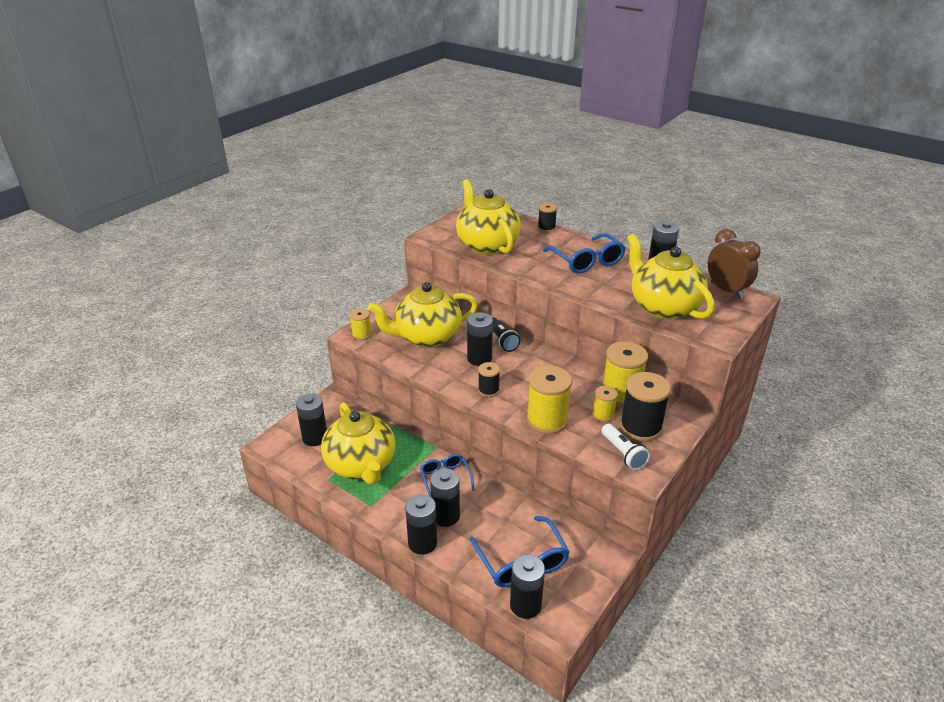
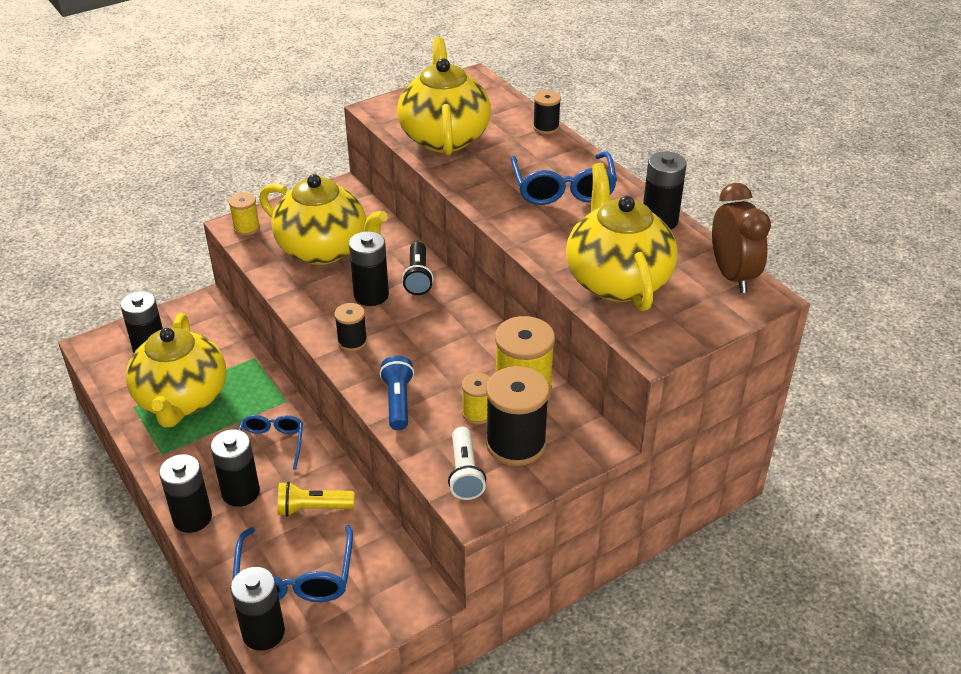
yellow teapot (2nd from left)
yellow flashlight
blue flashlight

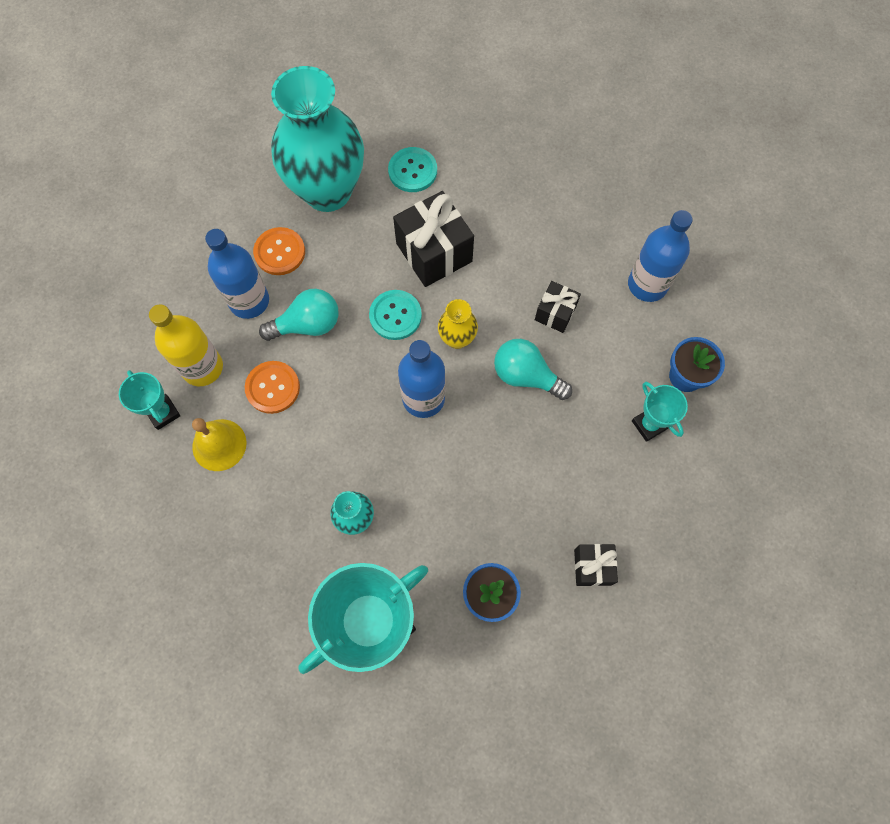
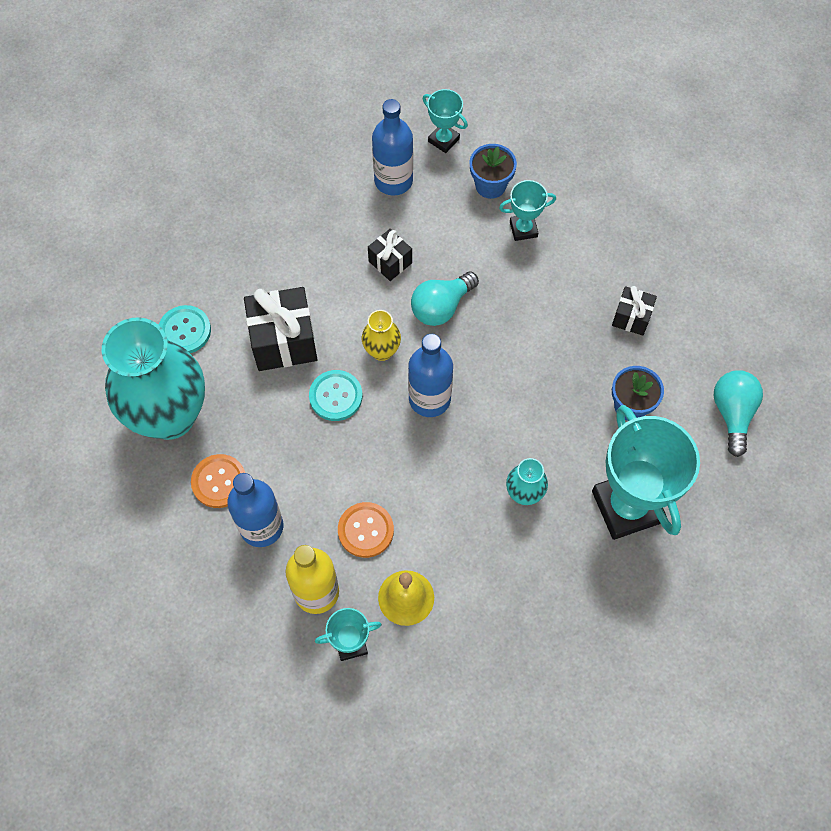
turquoise trophy (2nd from left)
turquoise light bulb (2nd from left)

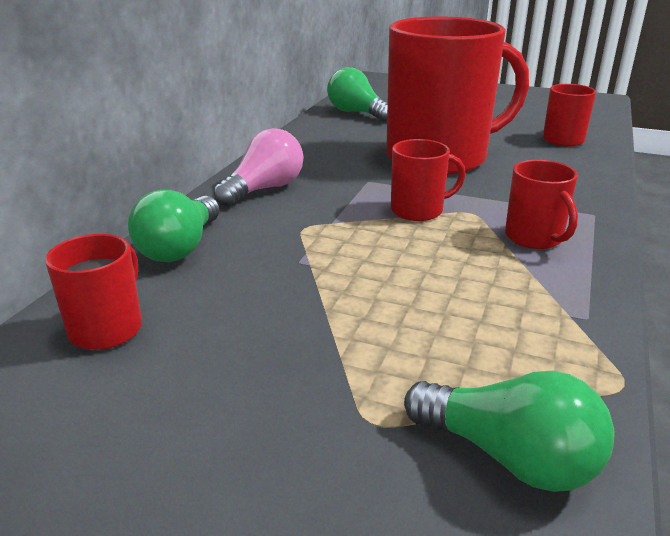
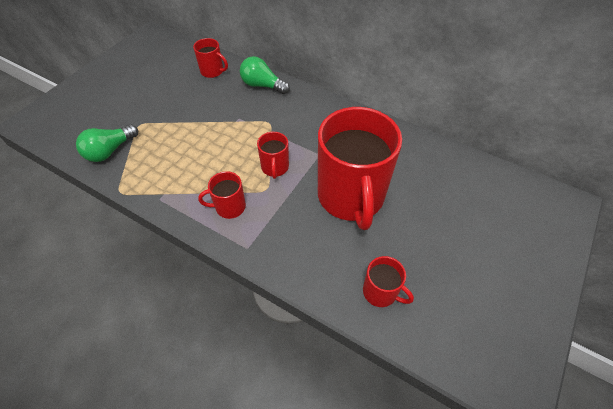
pink light bulb
green light bulb (2nd from left in the first image)

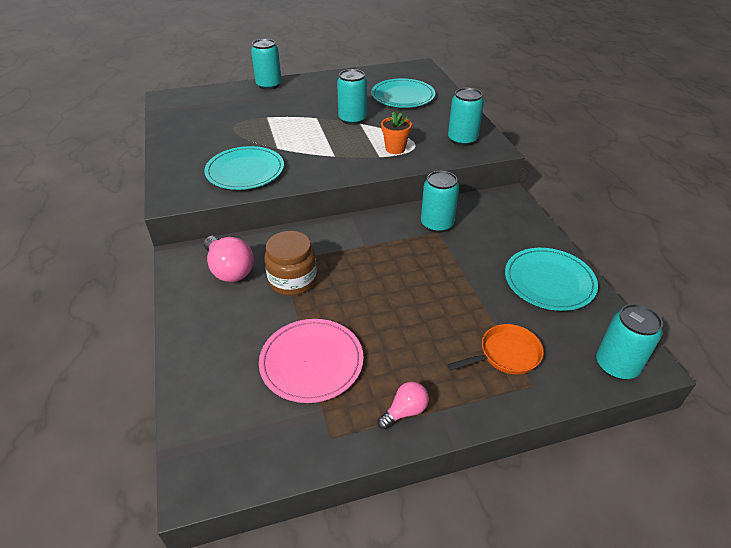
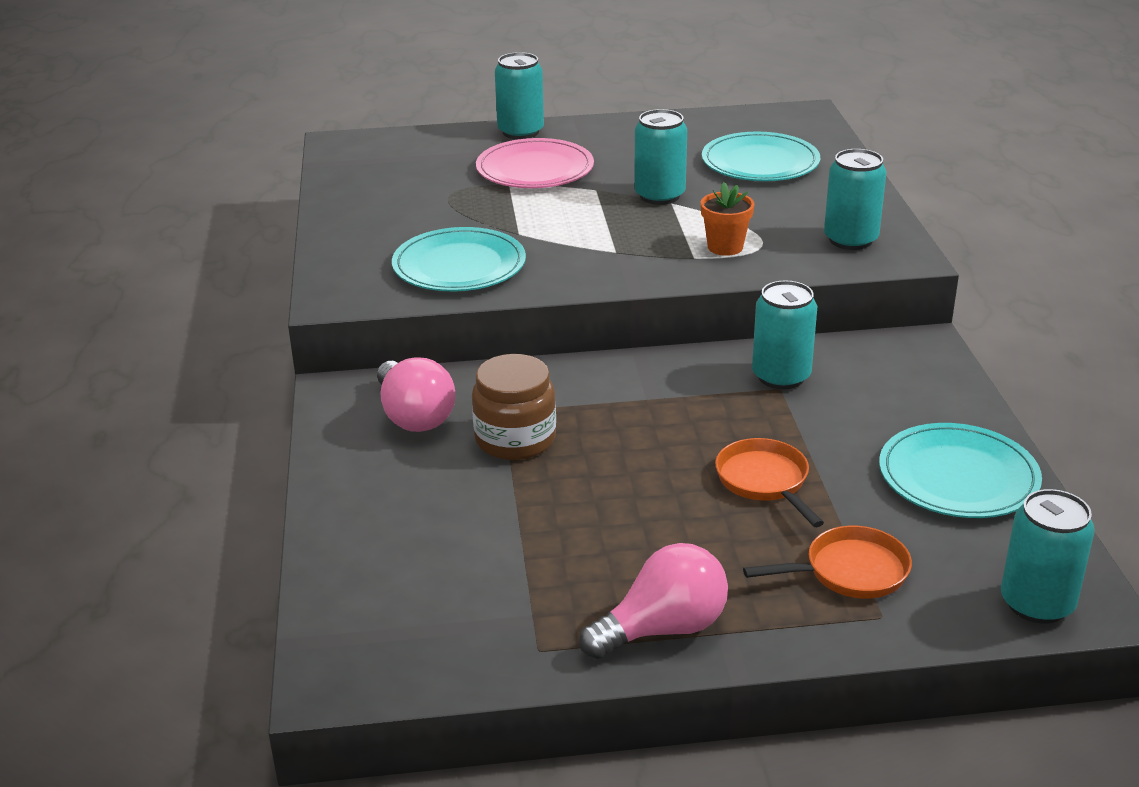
pink plate
pink light bulb (2nd from left)
orange pan (1st from left)

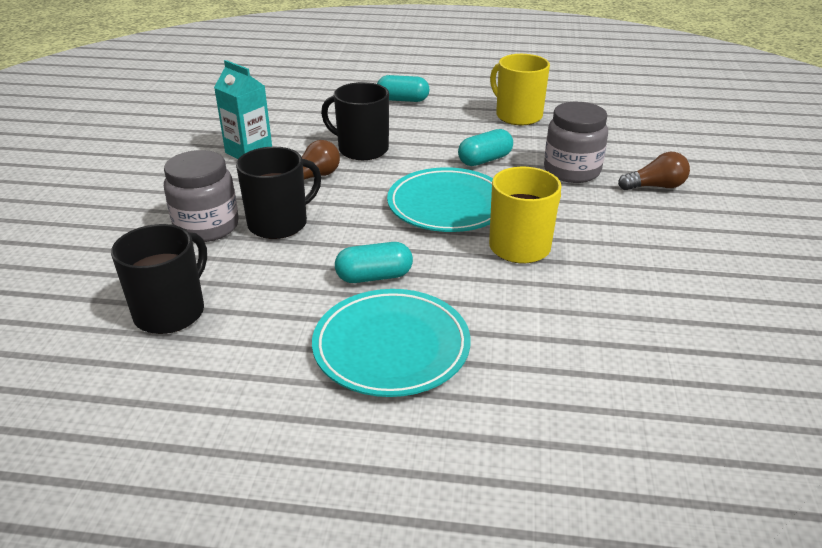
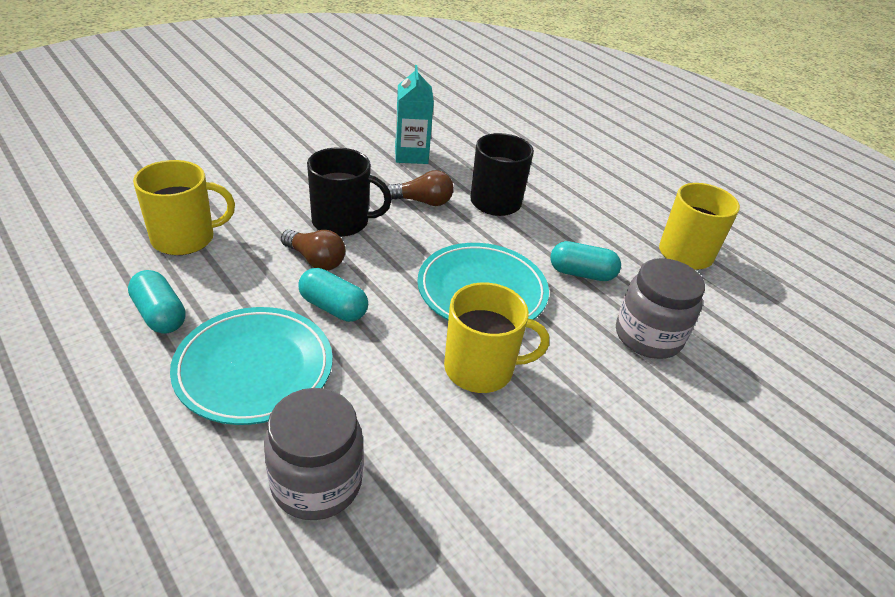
turquoise capsule (1st from left)
yellow mug (1st from left)
grey jar (1st from left)
brown light bulb (1st from left)

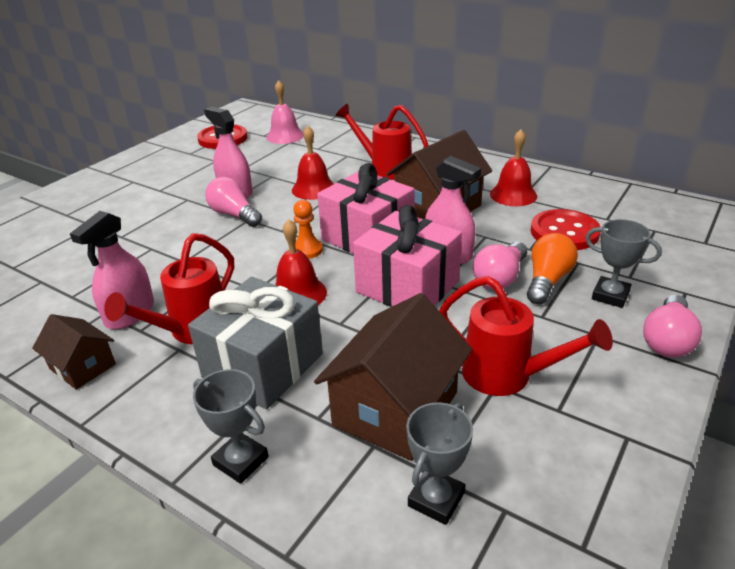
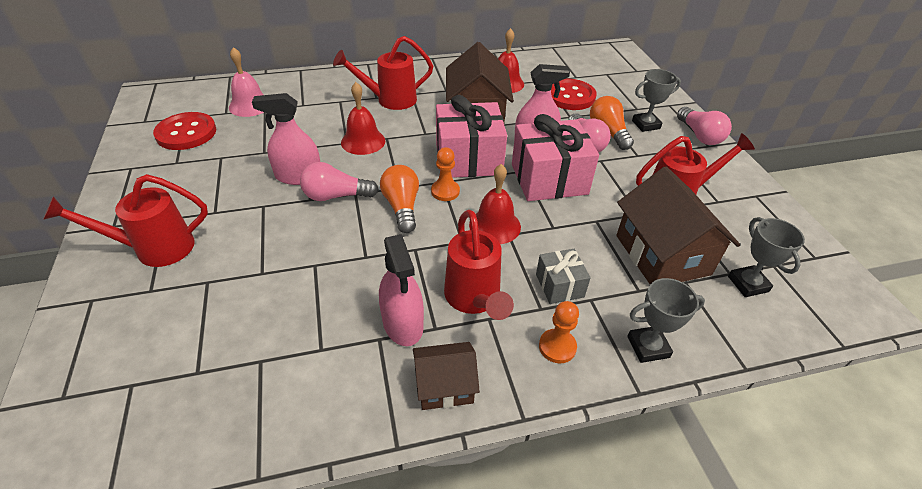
red watering can (1st from left)
orange light bulb (1st from left)
grey gift
orange pawn (2nd from left)

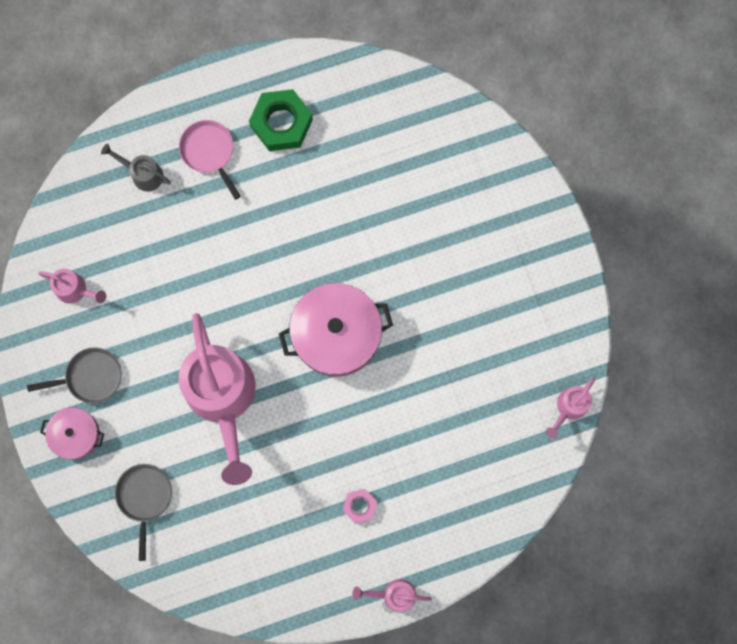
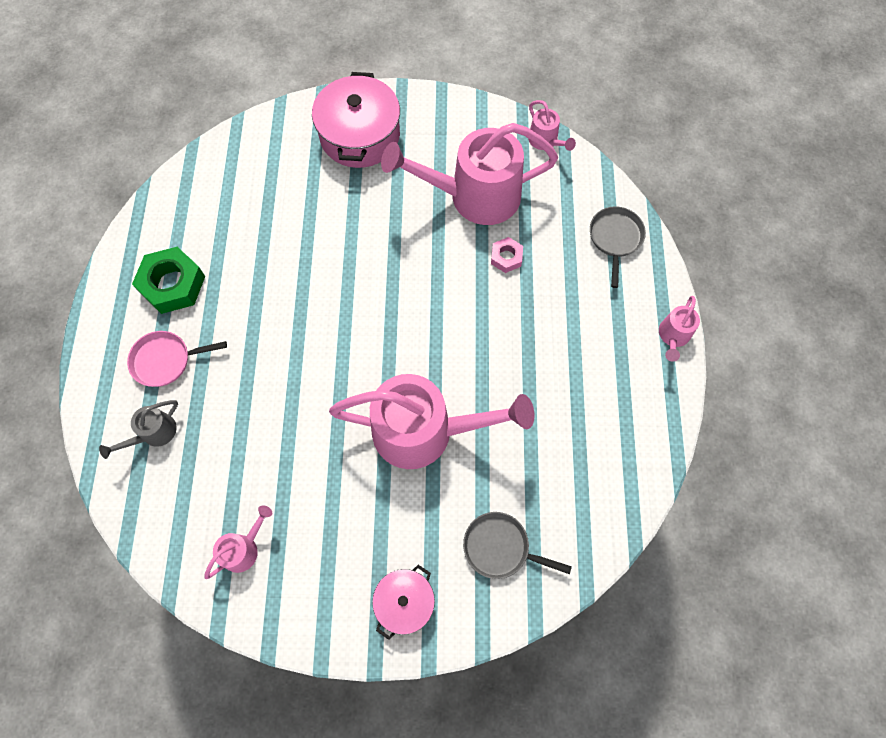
pink pot (1st from left)
pink watering can (3rd from left)
pink nut
grey pan (2nd from left)

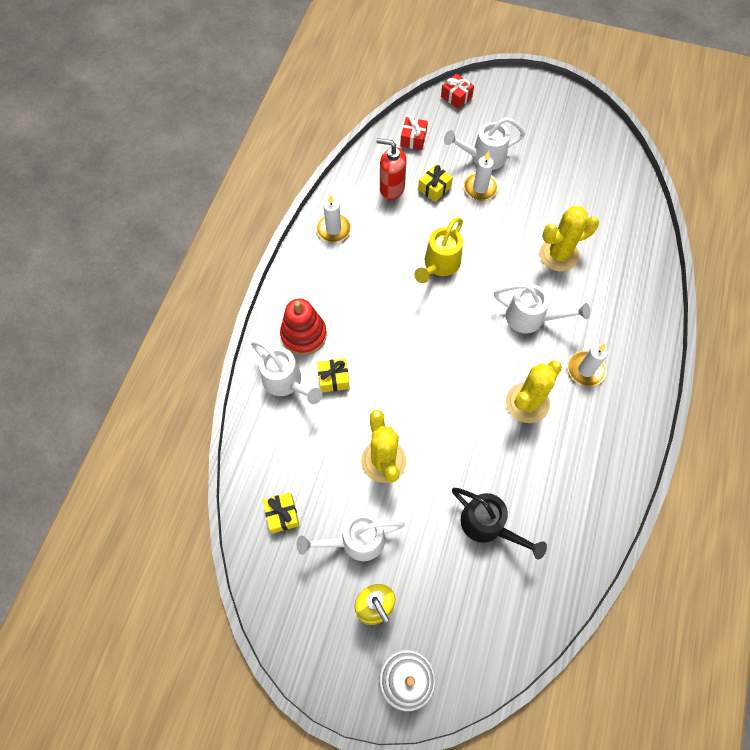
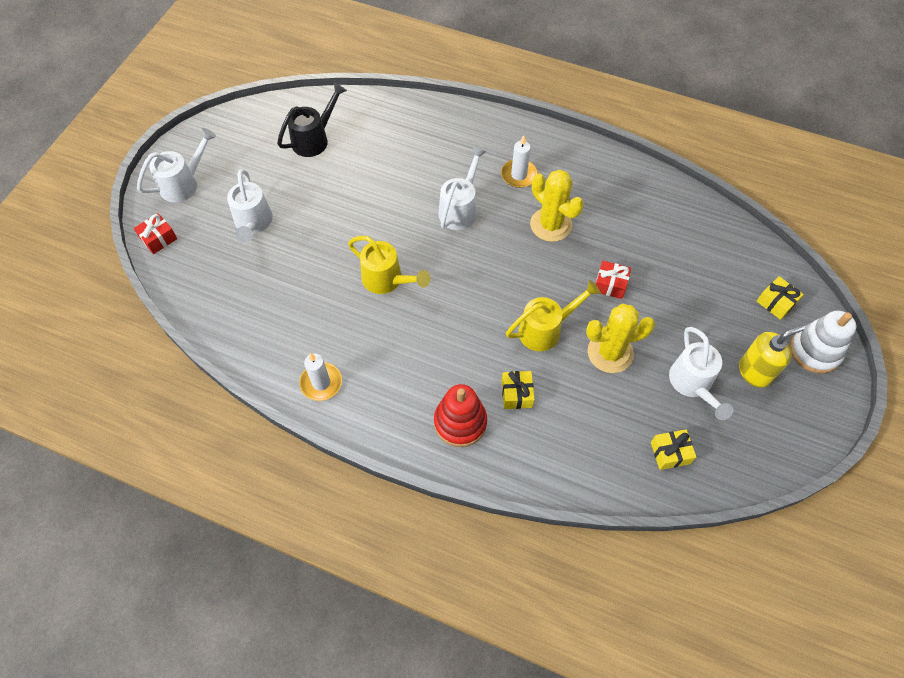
white watering can (1st from left)
black watering can
yellow watering can (2nd from left)
red gift (2nd from left)
yellow gift (3rd from left)
red soap dispenser
white candle (2nd from left in the first image)
yellow cactus (3rd from left in the first image)

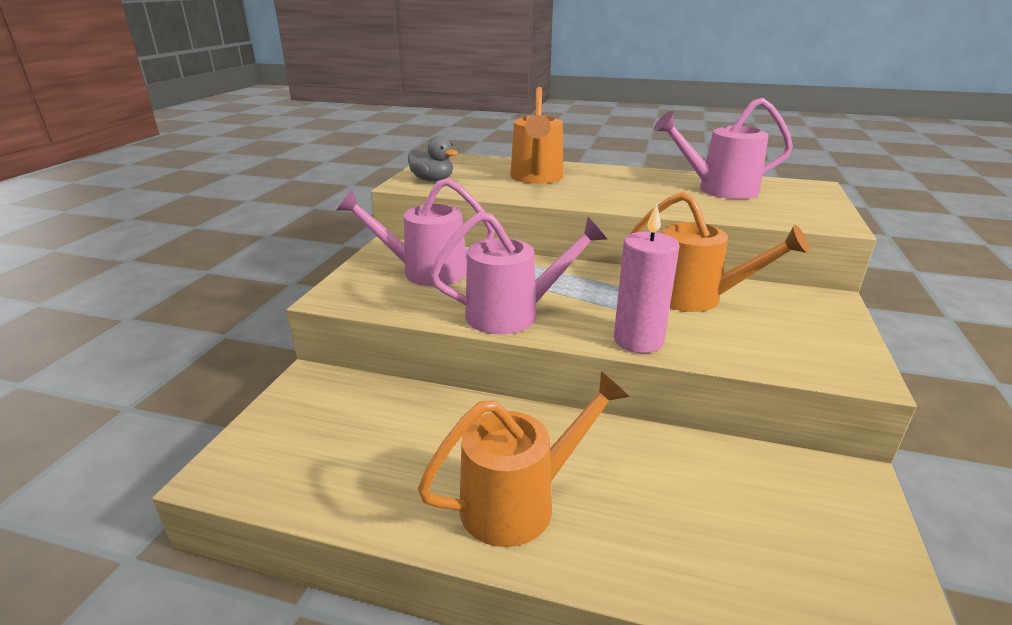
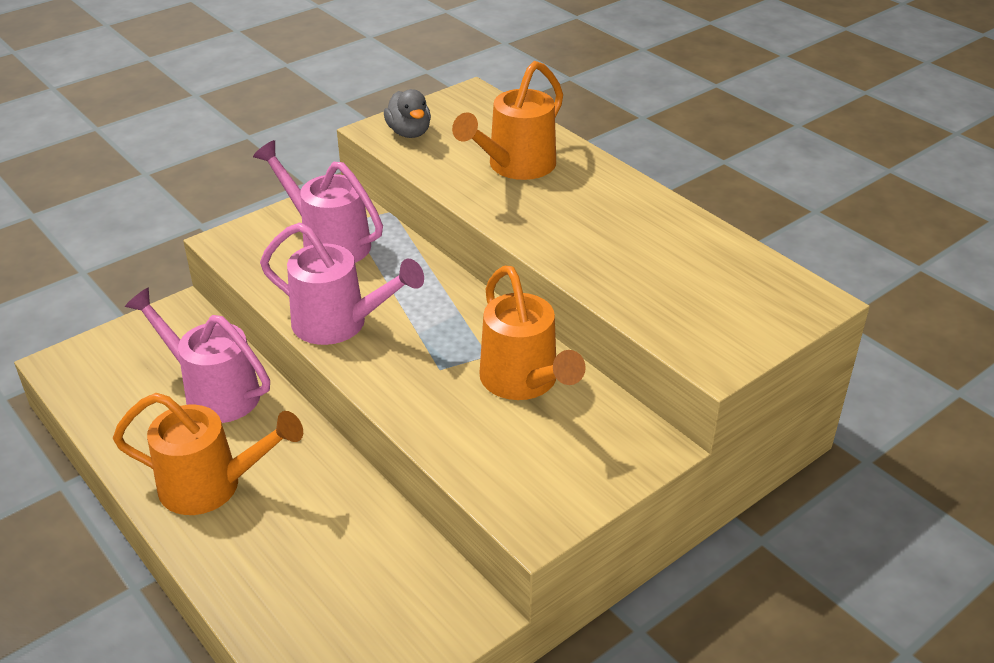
pink watering can (1st from left)
pink candle

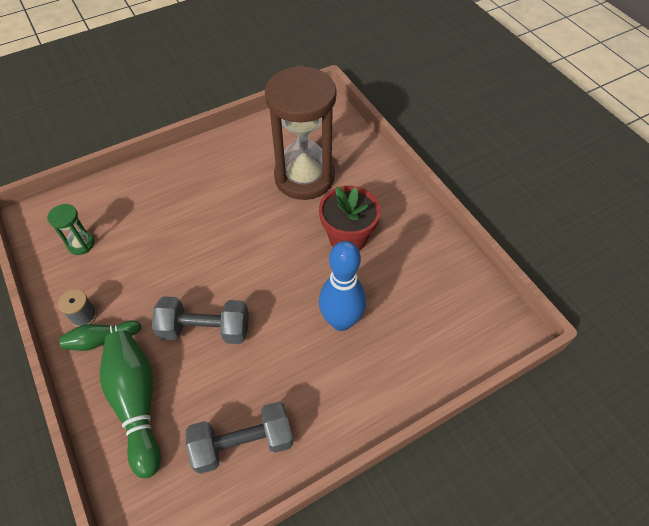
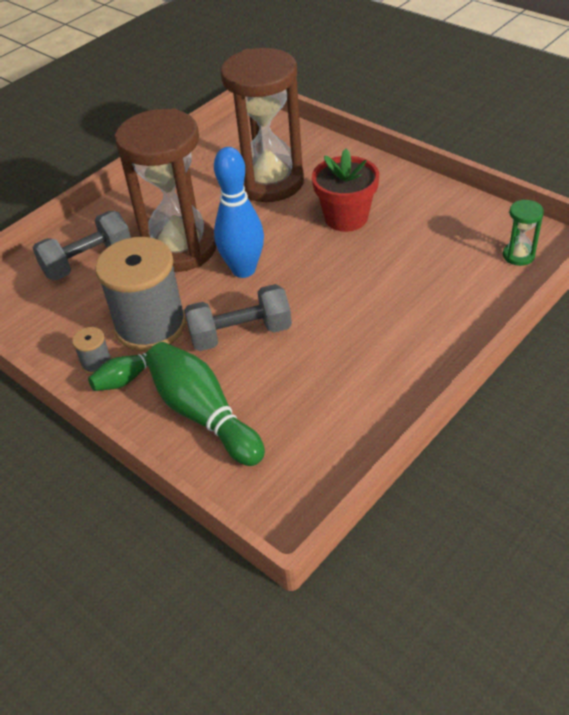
grey dumbbell (1st from left)
grey spool (2nd from left)
brown hourglass (1st from left)
blue bowling pin
green hourglass

